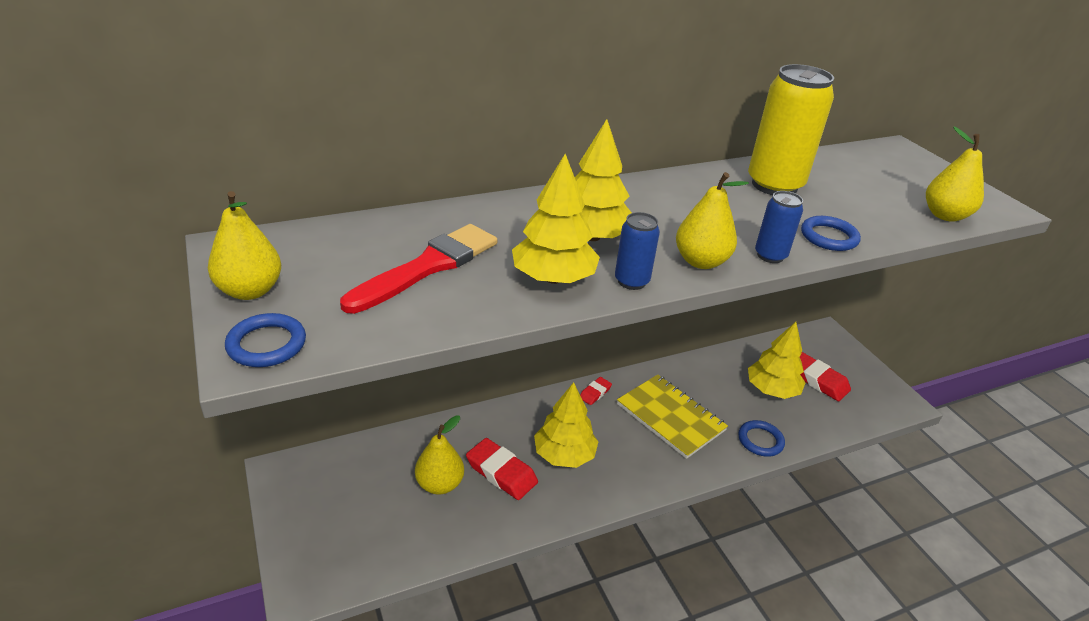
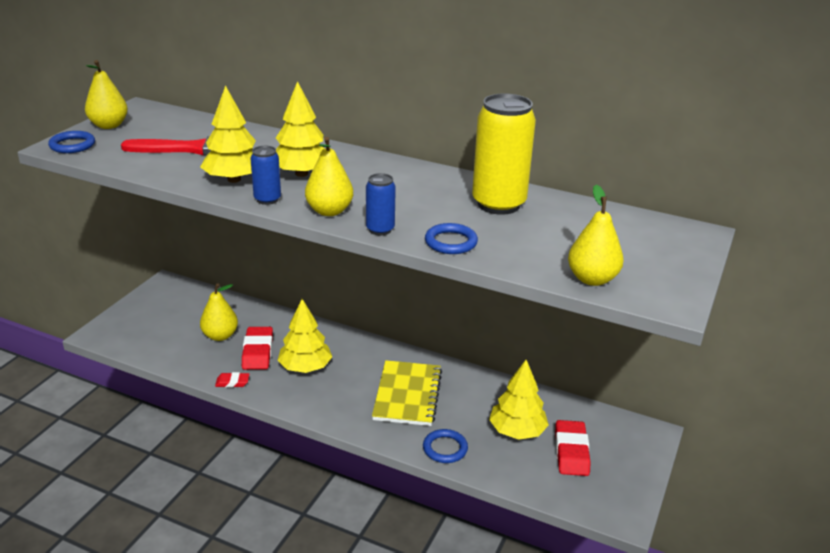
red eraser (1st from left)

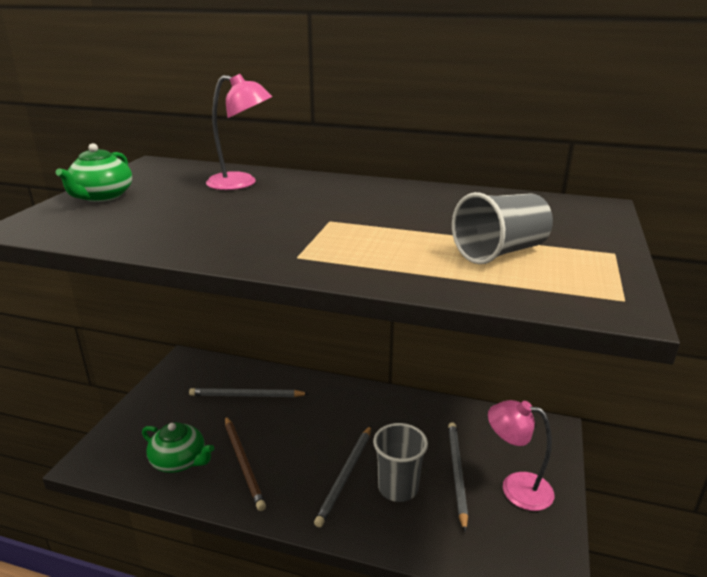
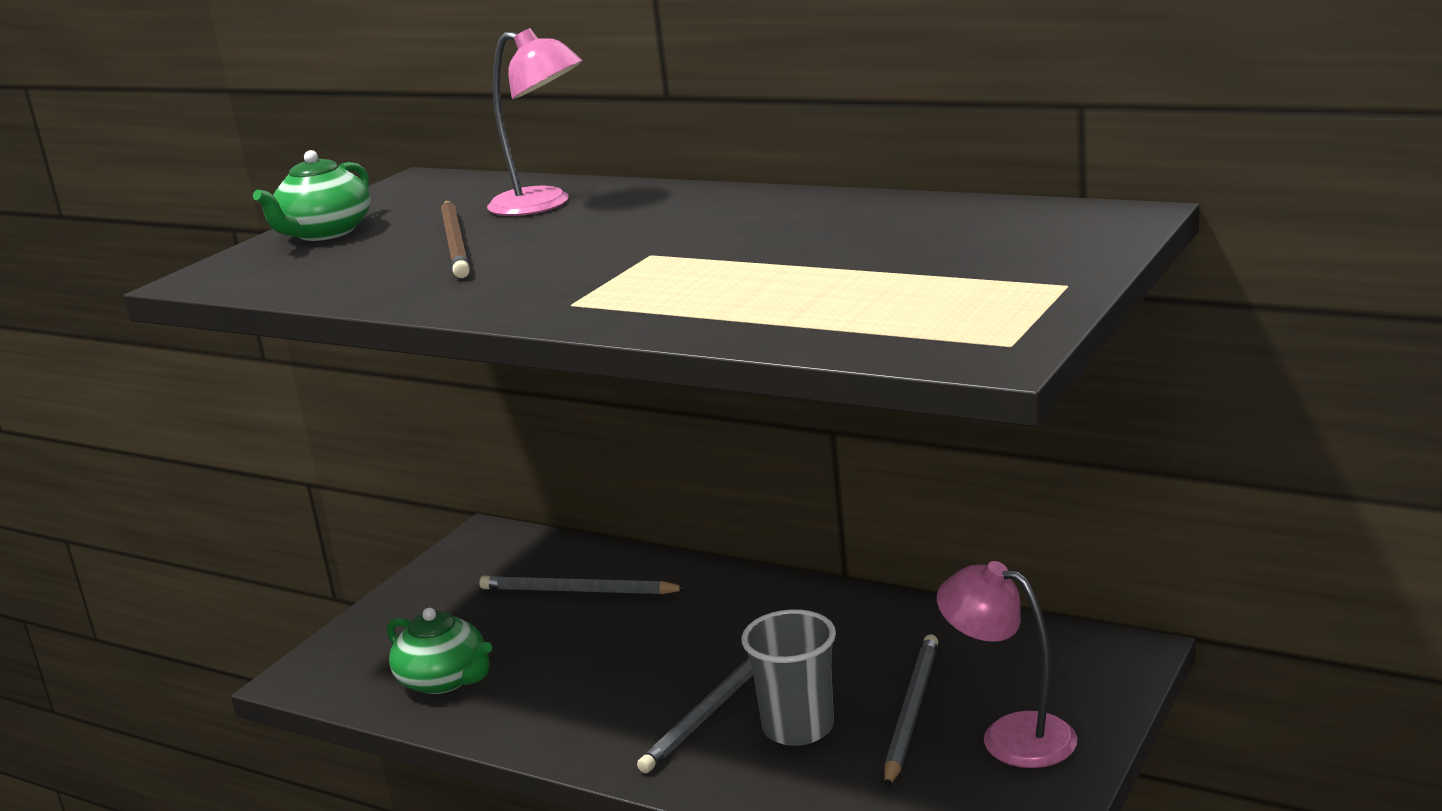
brown pencil
grey cup (2nd from left in the first image)

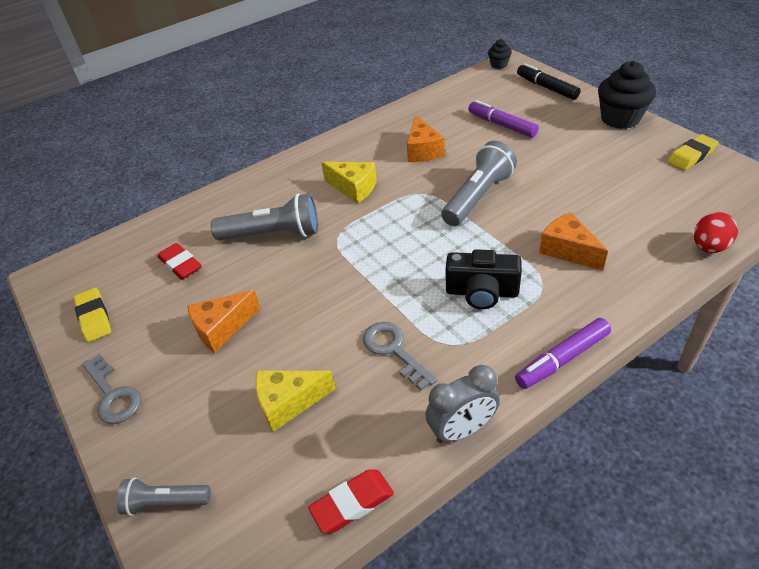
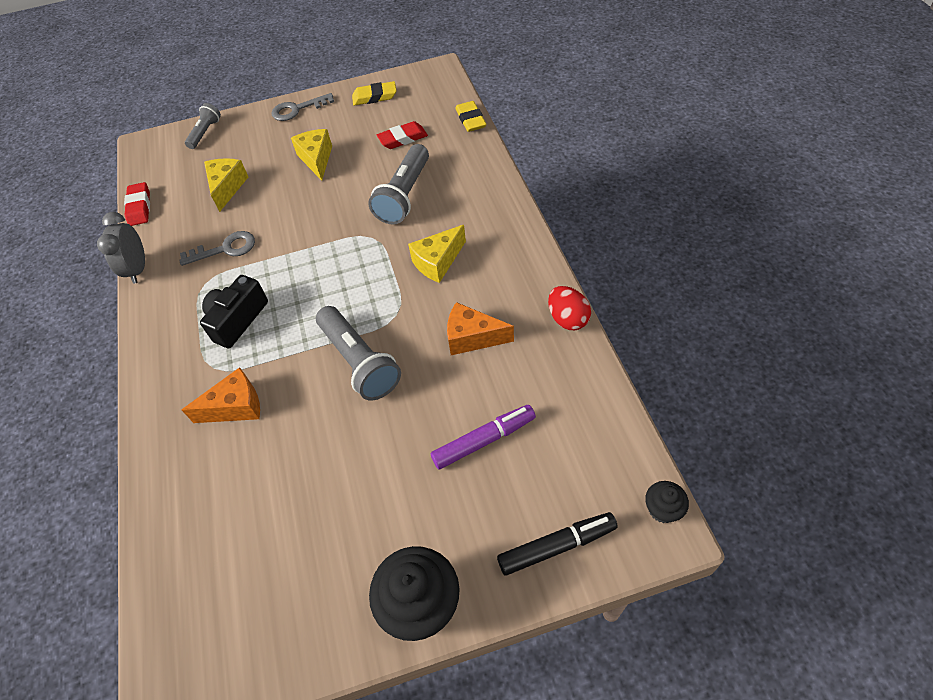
yellow cheese (2nd from left)
yellow eraser (2nd from left)
red egg
purple marker (2nd from left in the first image)

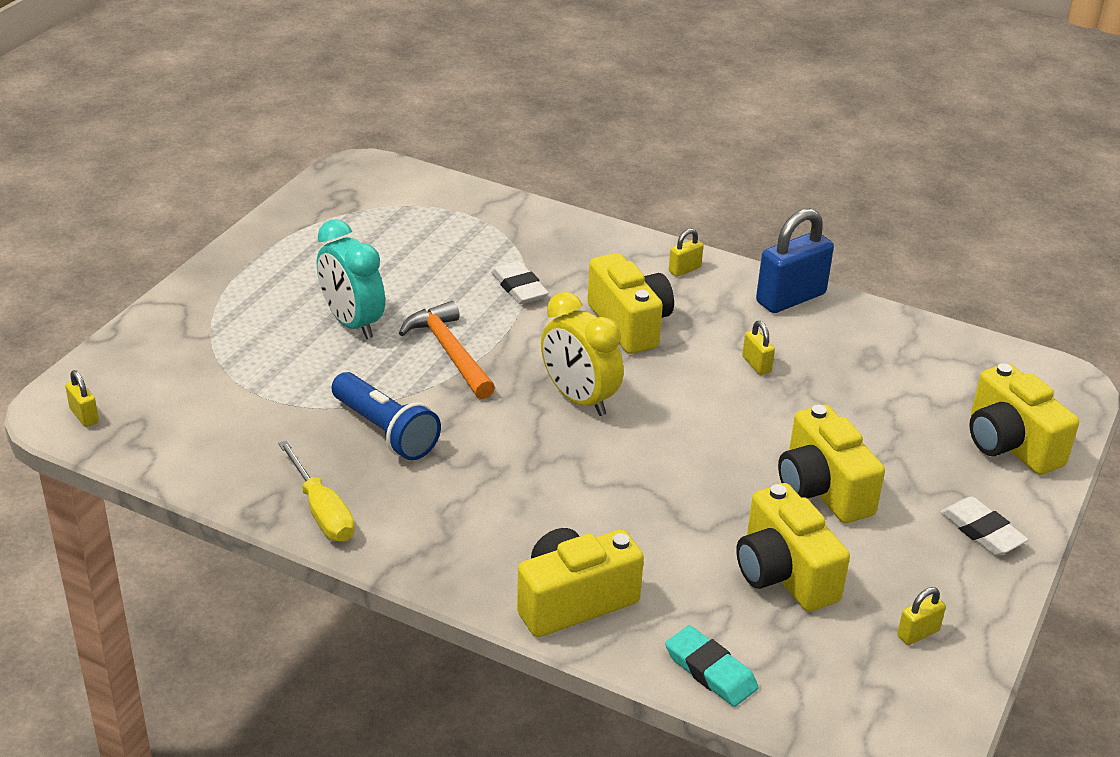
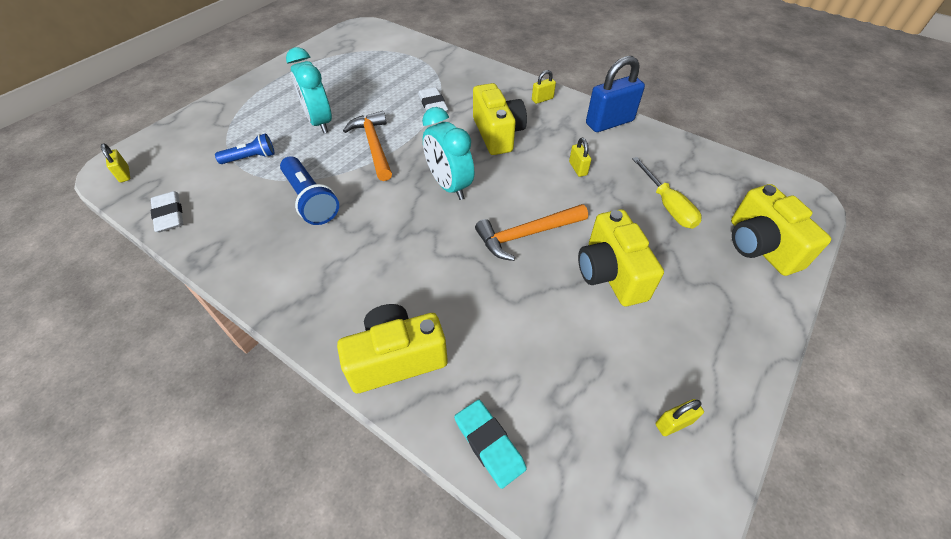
white eraser (1st from left)
blue flashlight (1st from left)
turquoise clock (2nd from left)
orange hammer (2nd from left)
yellow screwdriver
yellow camera (3rd from left in the first image)

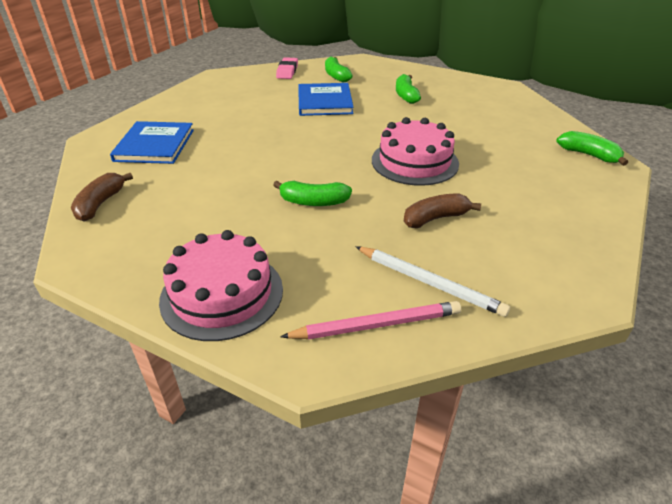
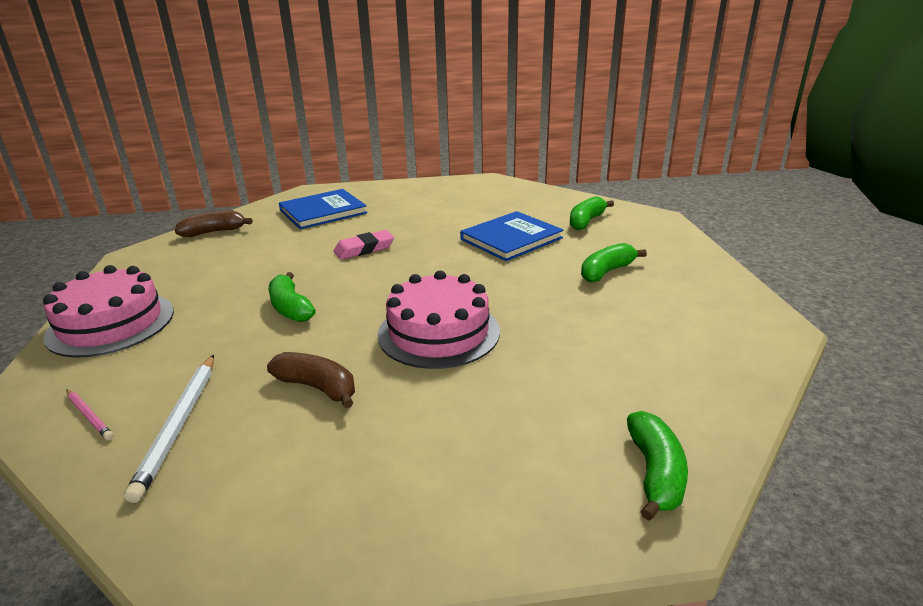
pink pencil
pink eraser

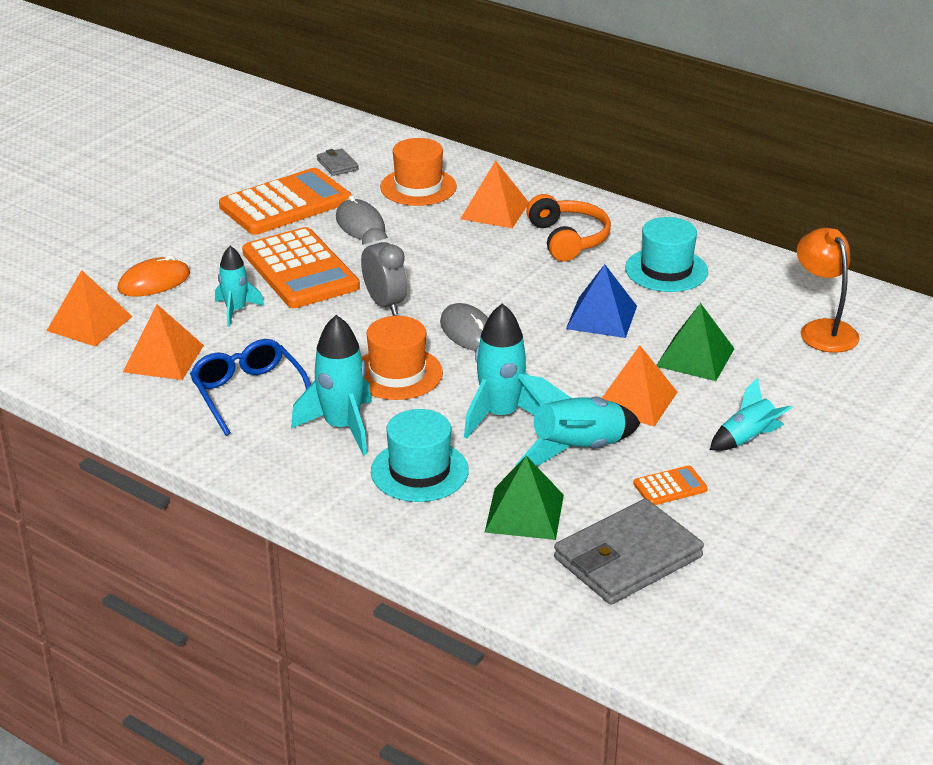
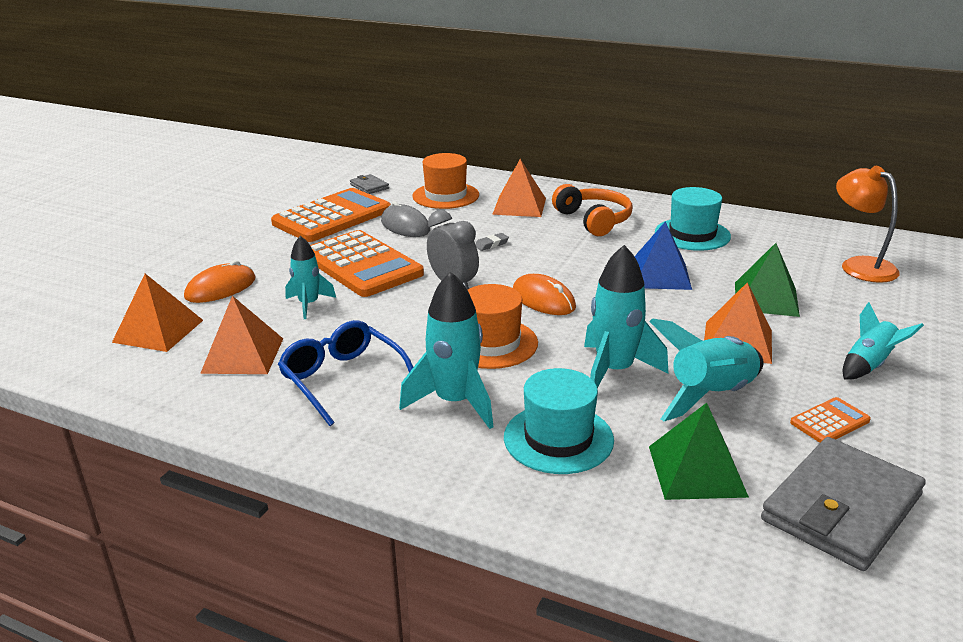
grey eraser
orange mouse (2nd from left)

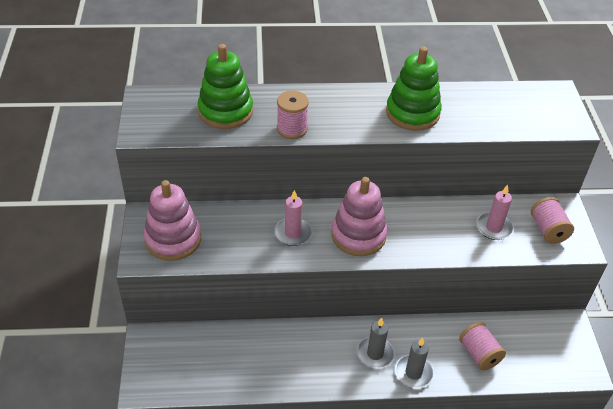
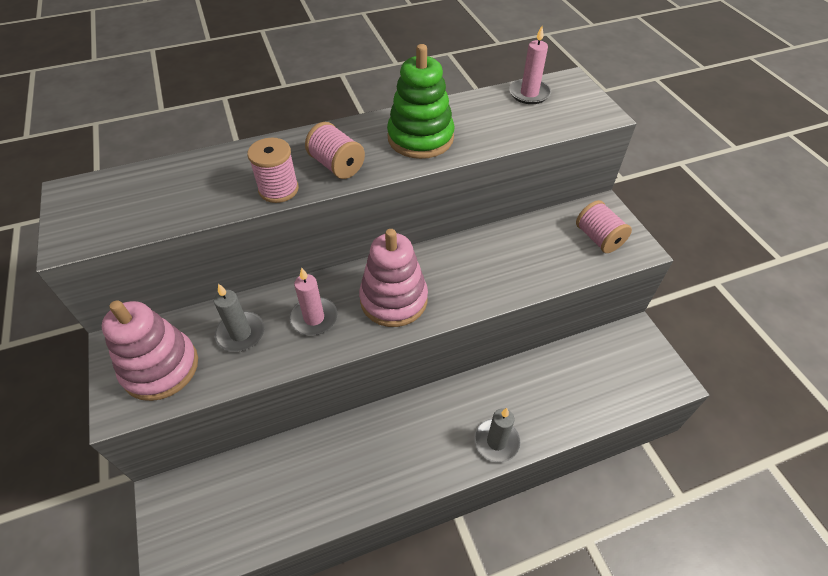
grey candle (1st from left)
pink spool (2nd from left)
pink candle (2nd from left)
green stacking toy (1st from left in the first image)

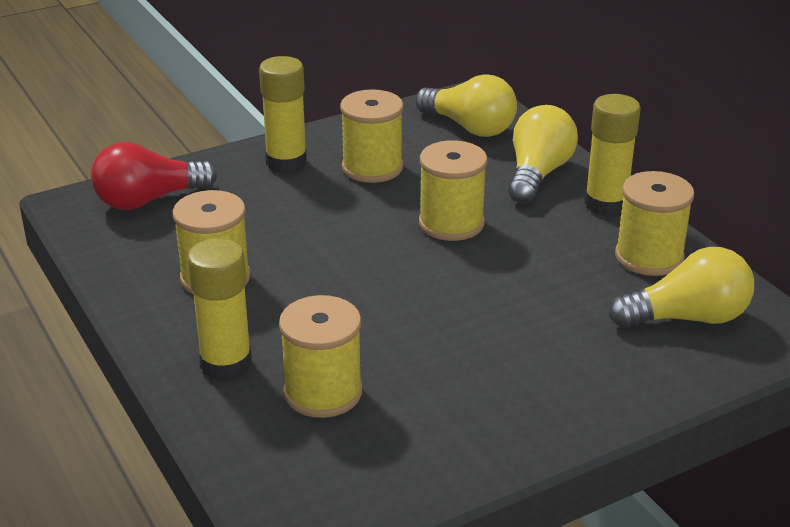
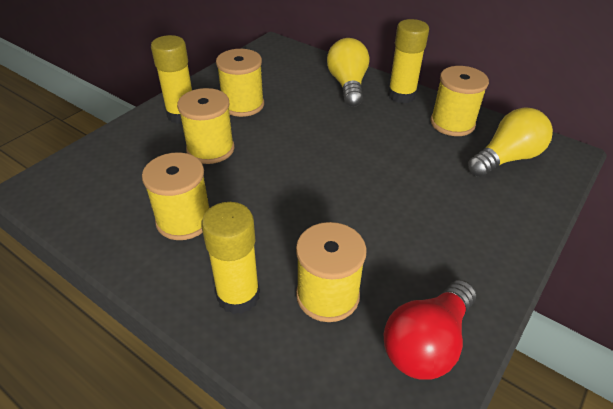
yellow spool (2nd from left)
red light bulb
yellow light bulb (1st from left in the first image)

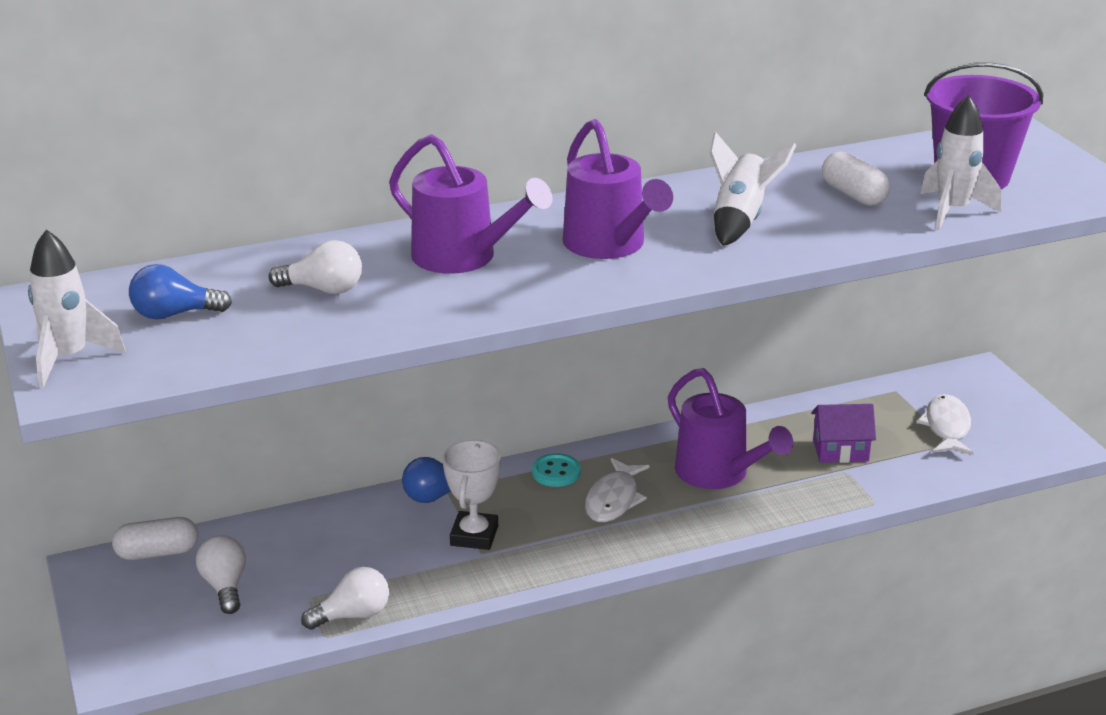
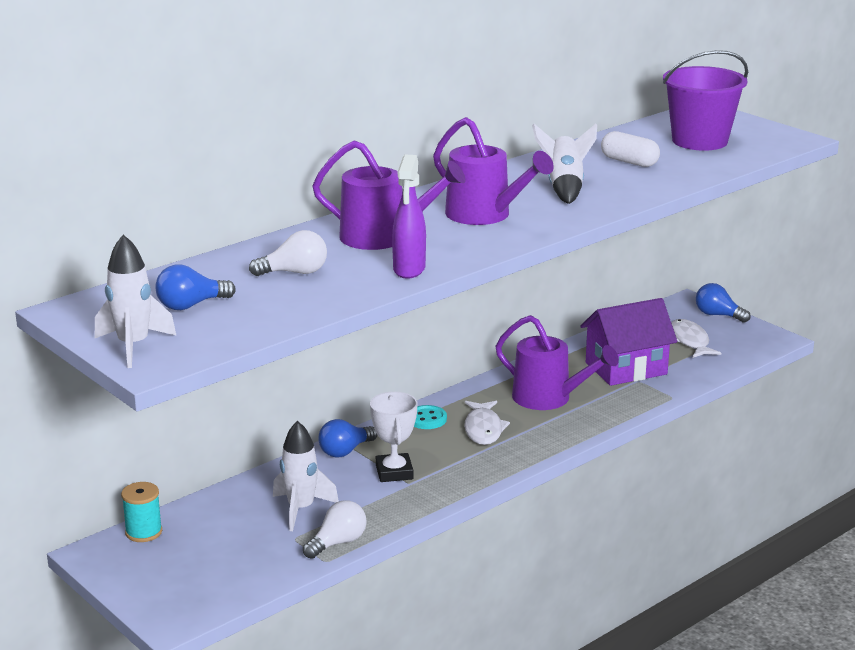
turquoise spool
white rocket (2nd from left)
purple spray bottle
purple house
blue light bulb (3rd from left)
white light bulb (1st from left in the first image)

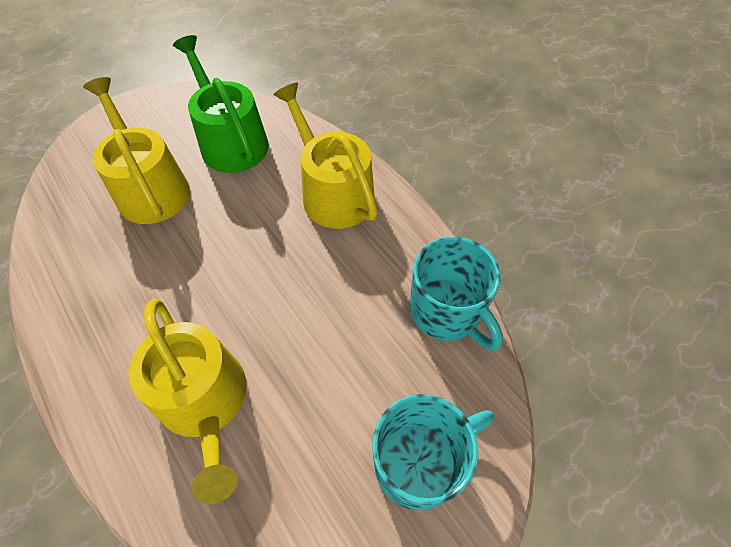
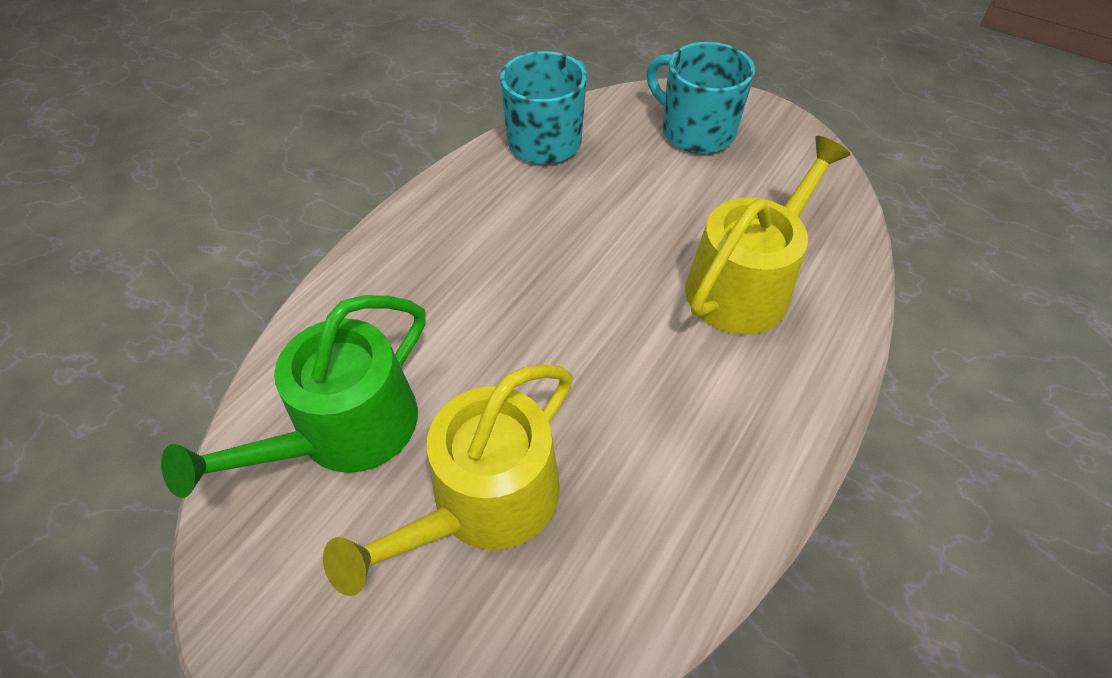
yellow watering can (3rd from left in the first image)

